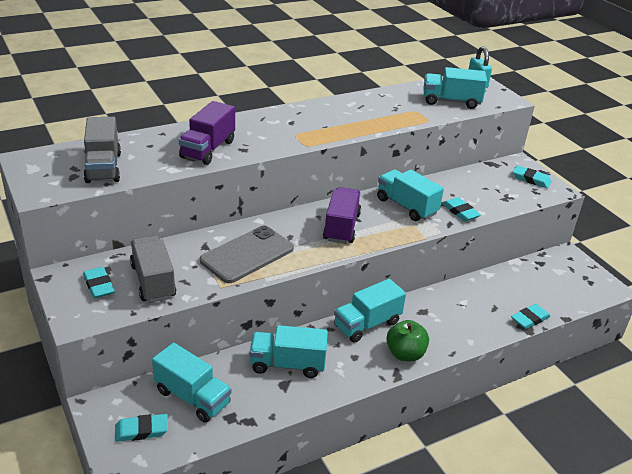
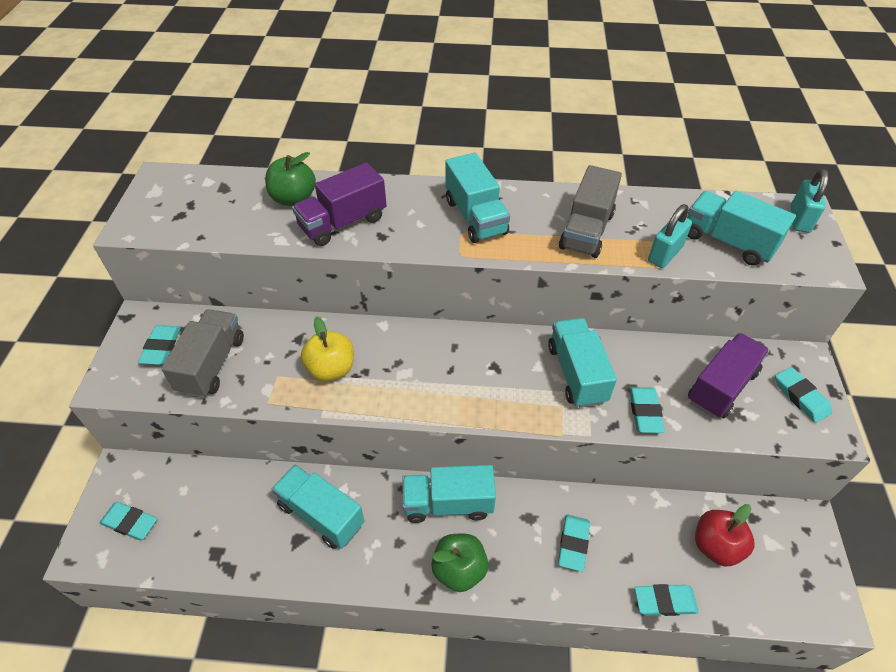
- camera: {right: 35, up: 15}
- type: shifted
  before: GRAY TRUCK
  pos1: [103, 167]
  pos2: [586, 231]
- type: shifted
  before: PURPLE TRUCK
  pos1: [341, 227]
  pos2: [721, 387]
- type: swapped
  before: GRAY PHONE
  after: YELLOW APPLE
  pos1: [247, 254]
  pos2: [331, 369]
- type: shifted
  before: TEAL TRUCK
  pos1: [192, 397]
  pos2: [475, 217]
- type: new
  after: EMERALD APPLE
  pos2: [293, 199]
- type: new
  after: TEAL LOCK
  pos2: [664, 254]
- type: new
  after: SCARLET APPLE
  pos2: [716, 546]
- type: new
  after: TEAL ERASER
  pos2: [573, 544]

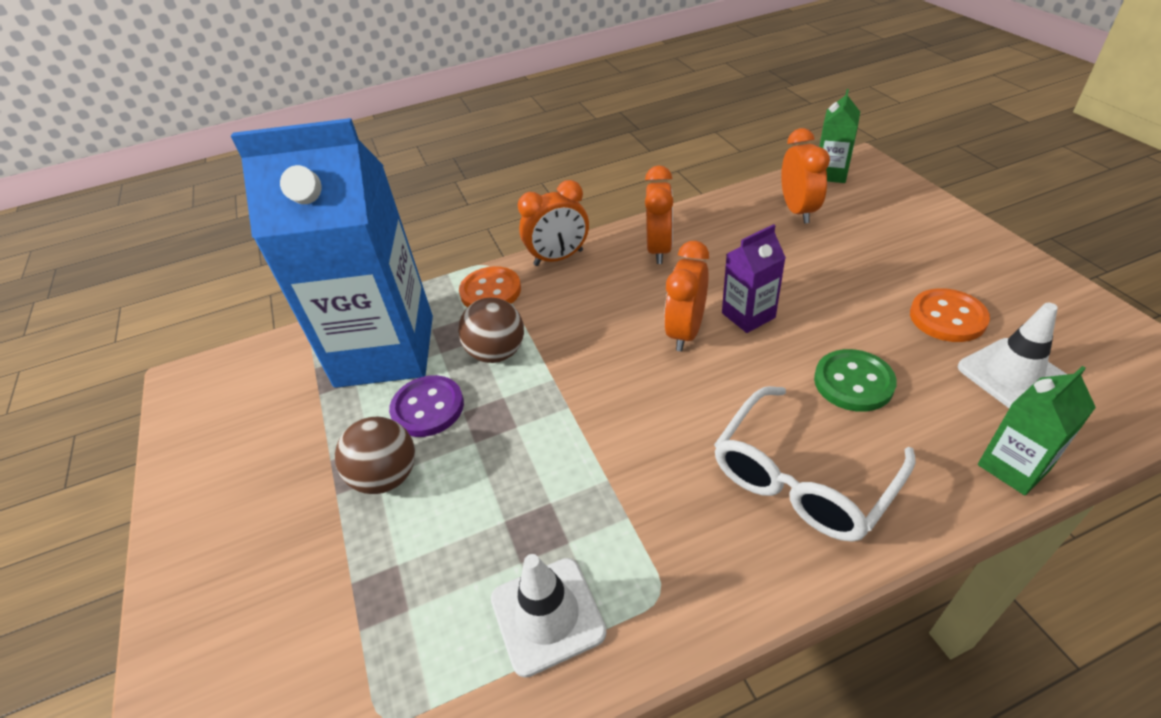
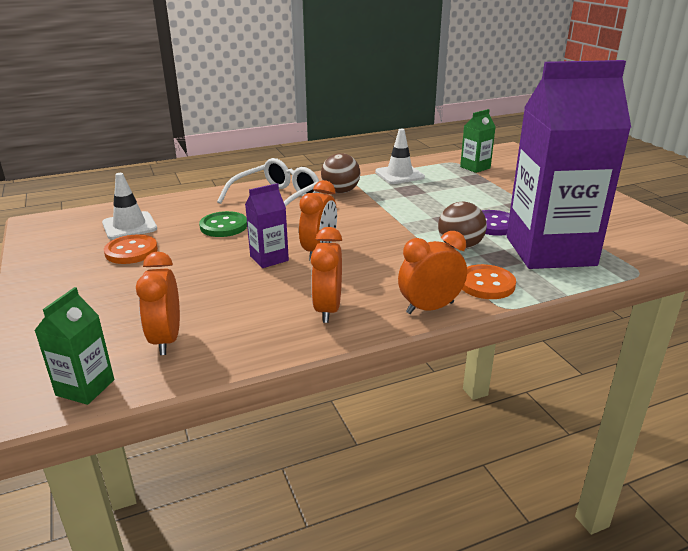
- camera: {right: 175, up: -15}
- type: repainted
  before: BLUE MILK CARTON
  after: PURPLE MILK CARTON
  pos1: [385, 350]
  pos2: [550, 251]
- type: shifted
  before: EMERALD MILK CARTON
  pos1: [1013, 467]
  pos2: [475, 167]
- type: shifted
  before: DARK BROWN BALL
  pos1: [387, 477]
  pos2: [340, 191]

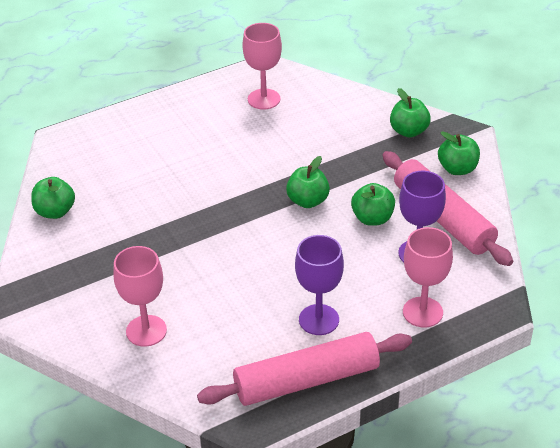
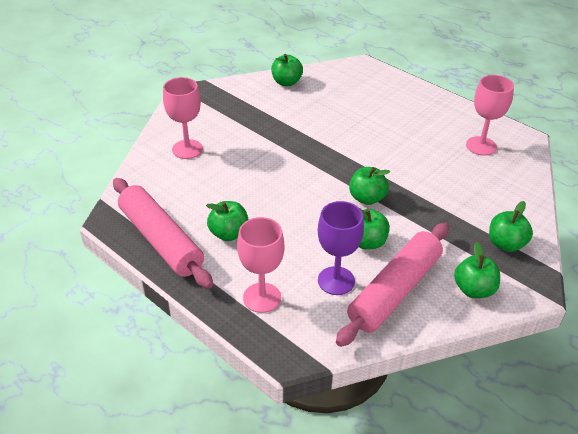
- camera: {right: 70, up: 0}
- type: swapped
  before: PURPLE GOBLET
  after: EMERALD APPLE
  pos1: [319, 320]
  pos2: [229, 233]

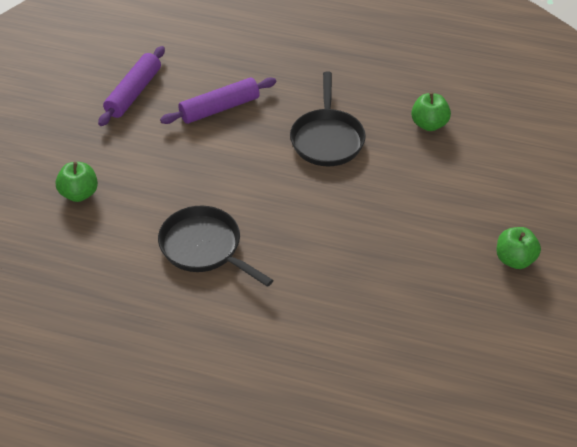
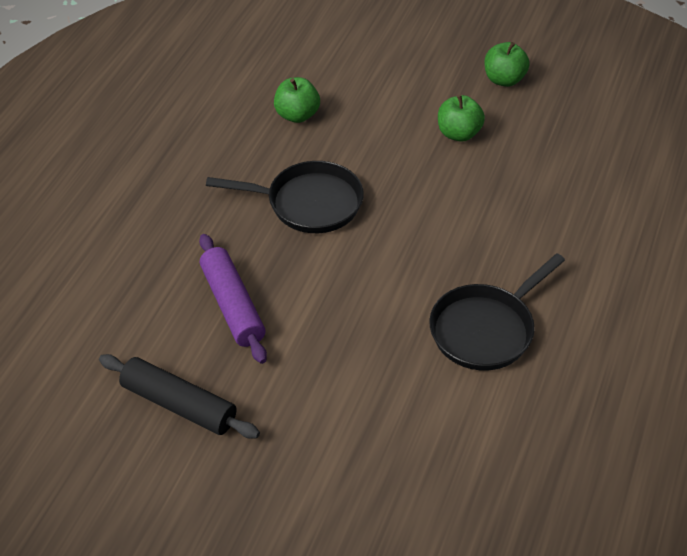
- camera: {right: -85, up: 0}
- type: repainted
  before: PURPLE DOUGH ROLLER
  after: BLACK DOUGH ROLLER
  pos1: [133, 93]
  pos2: [179, 404]
- type: shifted
  before: EMERALD APPLE
  pos1: [79, 193]
  pos2: [458, 134]

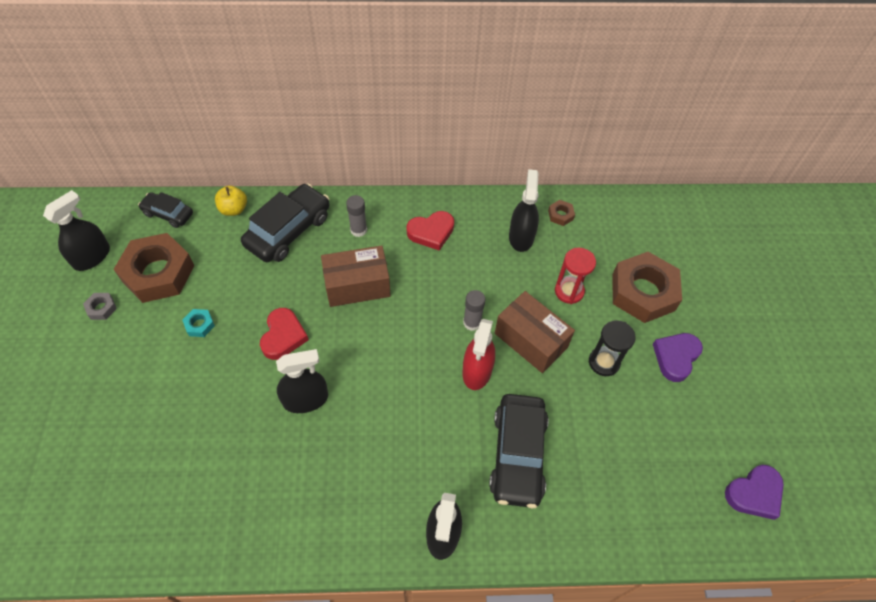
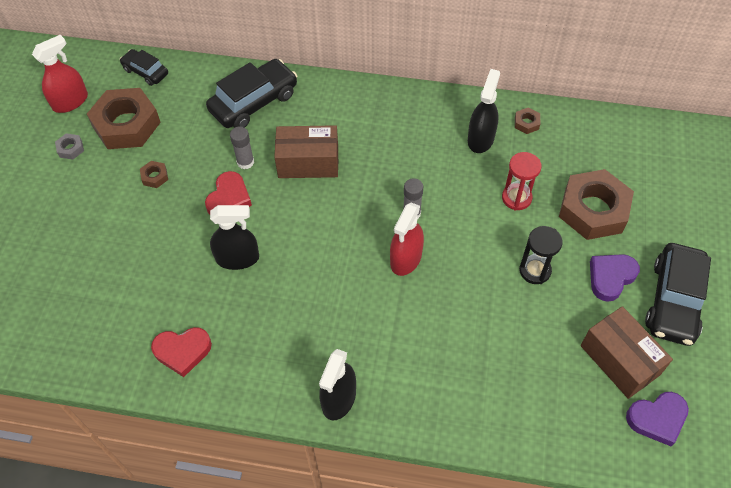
- camera: {right: 15, up: 0}
- type: gone
  before: YELLOW APPLE
  pos1: [234, 209]
- type: repainted
  before: BLACK SPRAY BOTTLE
  after: SCARLET SPRAY BOTTLE
  pos1: [92, 257]
  pos2: [70, 102]
- type: shifted
  before: GRAY STICK OF GLUE
  pos1: [358, 230]
  pos2: [245, 162]
- type: shifted
  before: SCARLET HEART
  pos1: [431, 232]
  pos2: [182, 351]
- type: shifted
  before: DARK BROWN PACKAGE
  pos1: [531, 340]
  pos2: [620, 360]
- type: repainted
  before: TEAL NUT
  after: DARK BROWN NUT
  pos1: [199, 325]
  pos2: [155, 176]
- type: shifted
  before: BLACK TOY CAR
  pos1: [518, 455]
  pos2: [674, 301]

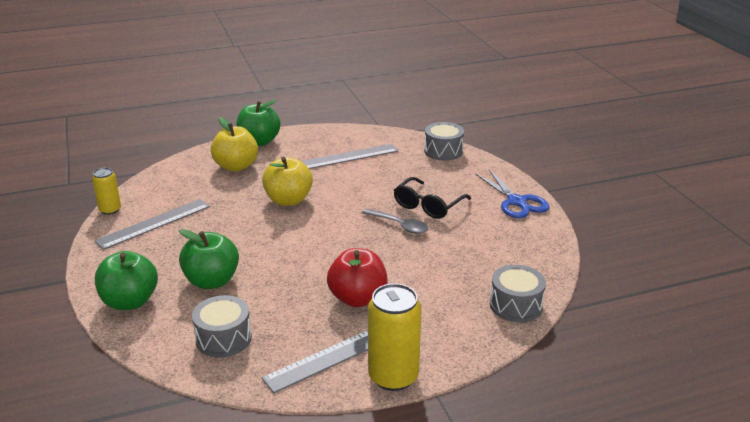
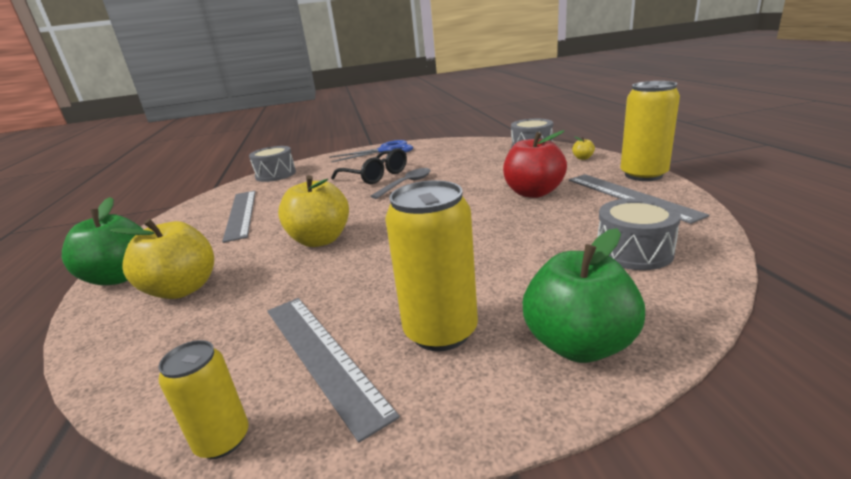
- camera: {right: -80, up: -5}
- type: gone
  before: EMERALD APPLE
  pos1: [212, 281]
- type: new
  after: YELLOW APPLE
  pos2: [583, 158]
- type: new
  after: YELLOW SODA CAN
  pos2: [440, 331]

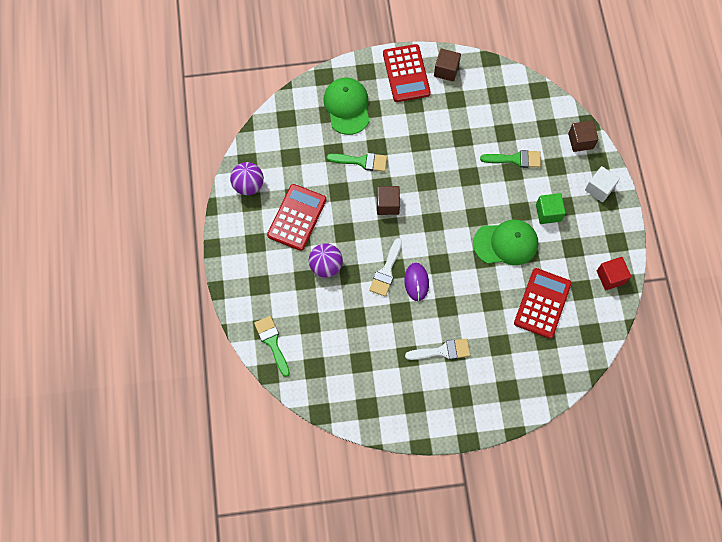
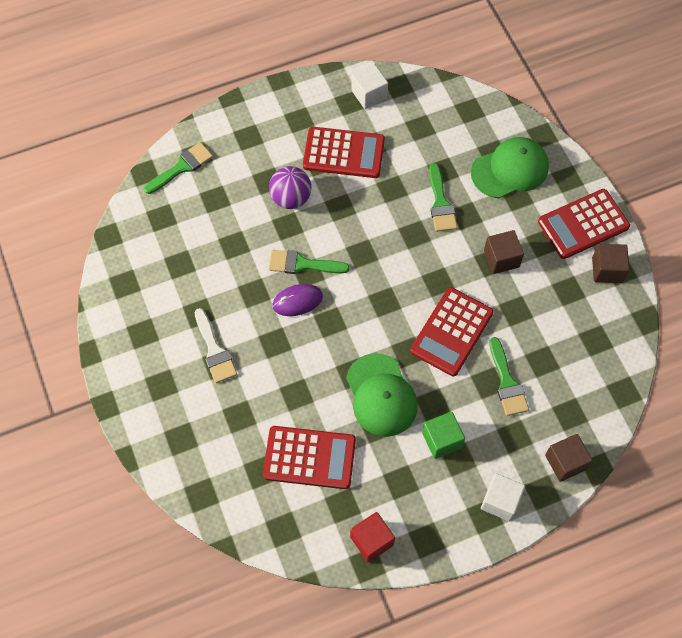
- camera: {right: 75, up: -5}
- type: swapped
  before: PURPLE BALL
  after: SNOW-WHITE CUBE
  pos1: [248, 185]
  pos2: [369, 94]
- type: shifted
  before: DARK BROWN CUBE
  pos1: [387, 204]
  pos2: [501, 259]
- type: repainted
  before: SNOW-WHITE PAINT BRUSH
  after: EMERALD PAINT BRUSH
  pos1: [386, 271]
  pos2: [302, 264]
- type: new
  after: SCARLET ADDING MACHINE
  pos2: [451, 332]

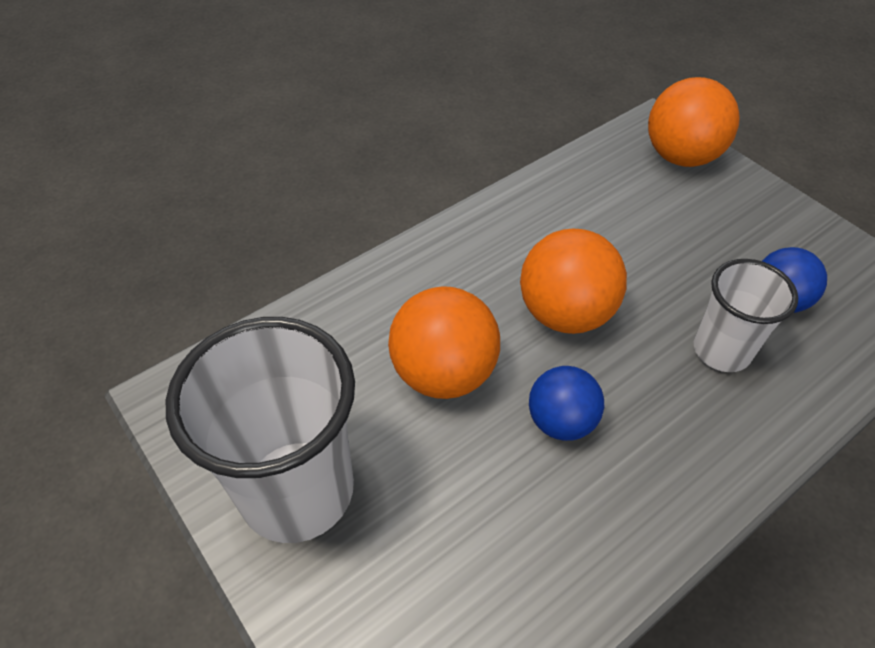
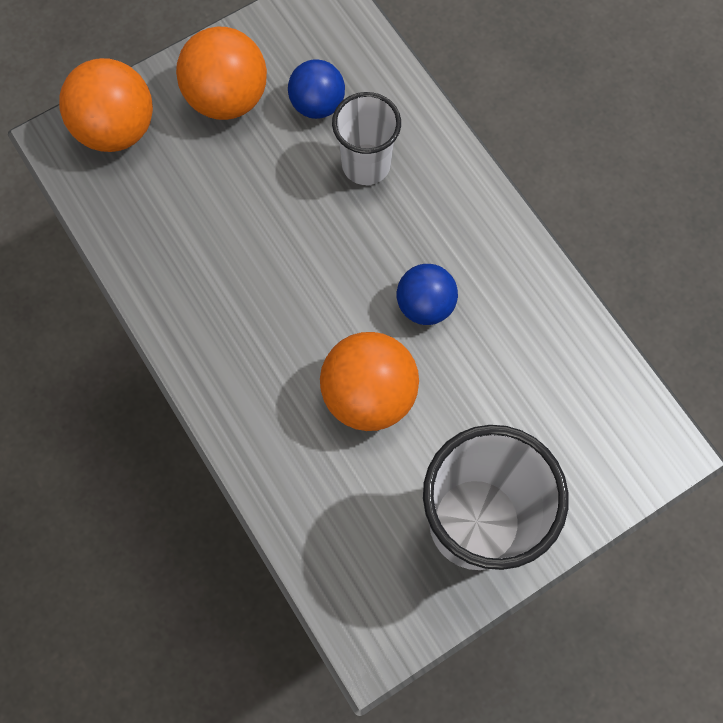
- camera: {right: -85, up: 20}
- type: shifted
  before: ORANGE BALL
  pos1: [565, 313]
  pos2: [227, 98]

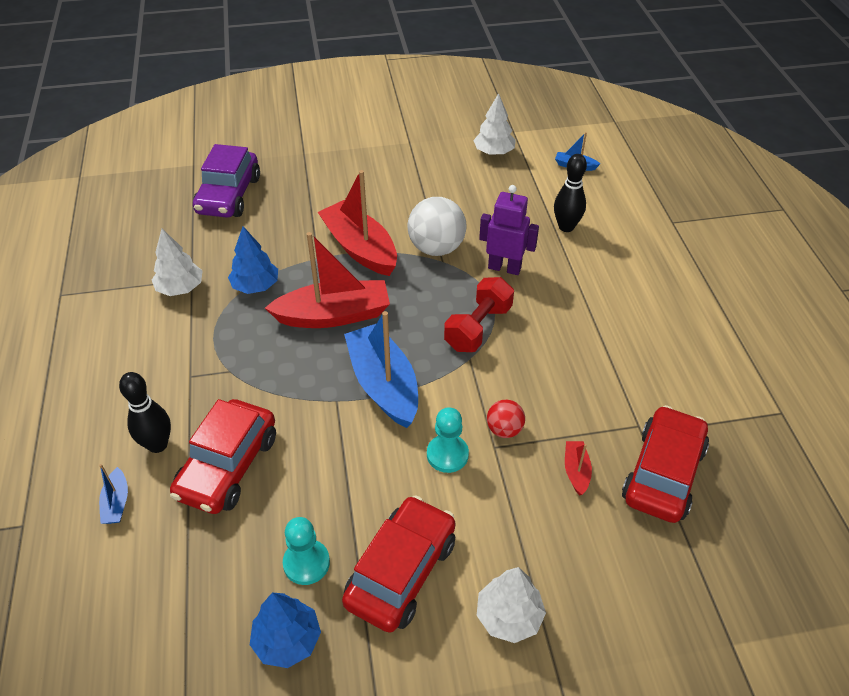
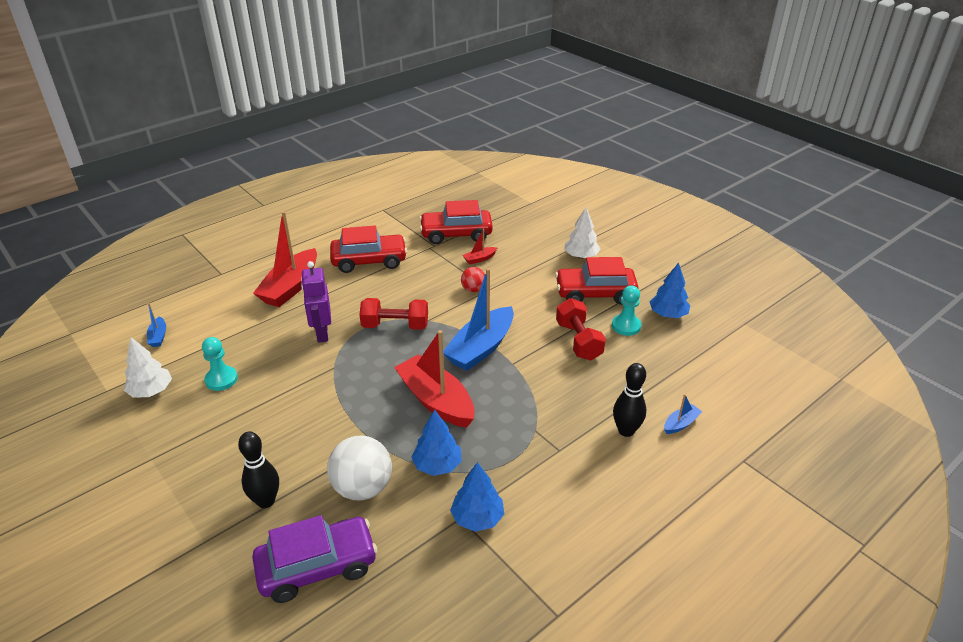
- camera: {right: -120, up: -10}
- type: shifted
  before: BLACK SKITTLE
  pos1: [566, 227]
  pos2: [266, 501]
- type: shifted
  before: SCARLET TOY BOAT
  pos1: [360, 248]
  pos2: [291, 287]
- type: shifted
  before: SNOW-WHITE BALL
  pos1: [436, 248]
  pos2: [362, 488]
- type: repainted
  before: SNOW-WHITE TOY TREE
  after: BLUE TOY TREE
  pos1: [180, 288]
  pos2: [477, 518]
- type: shifted
  before: SCARLET TOY CAR
  pos1: [228, 466]
  pos2: [369, 261]
- type: shifted
  before: TEAL PAWN
  pos1: [447, 454]
  pos2: [221, 379]
- type: new
  after: SCARLET DUMBBELL
  pos2: [578, 341]

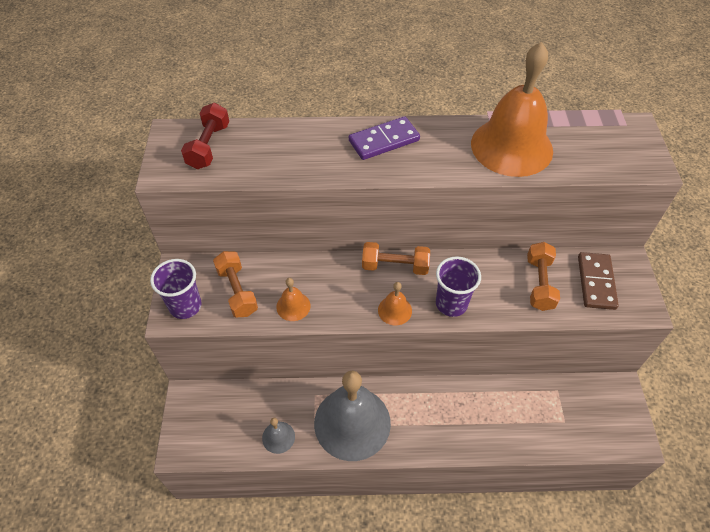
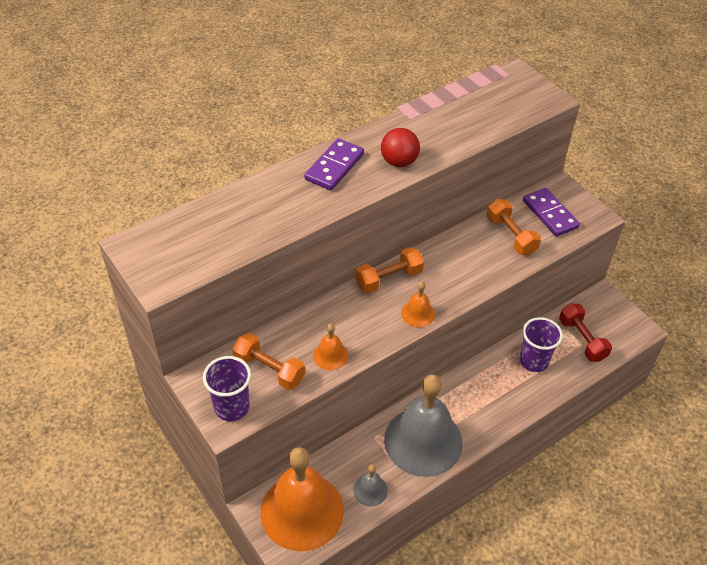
- camera: {right: -35, up: -5}
- type: shifted
  before: ORANGE SCHOOL BELL
  pos1: [511, 147]
  pos2: [302, 511]
- type: shifted
  before: SCARLET DUMBBELL
  pos1: [208, 146]
  pos2: [582, 339]
- type: repainted
  before: DARK BROWN DOMINO TILE
  after: PURPLE DOMINO TILE
  pos1: [596, 282]
  pos2: [550, 214]
- type: shifted
  before: PURPLE TUMBLER
  pos1: [451, 304]
  pos2: [534, 361]
- type: new
  after: SCARLET BALL
  pos2: [399, 162]

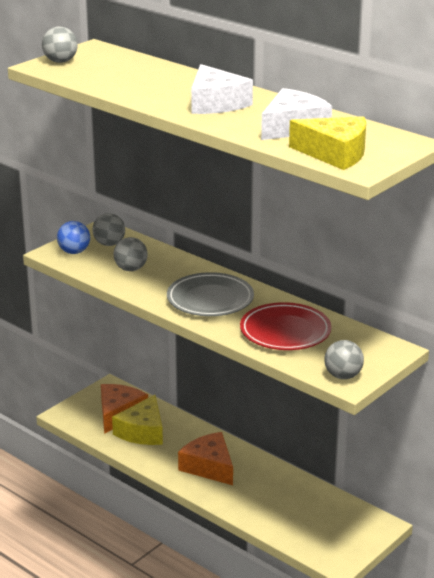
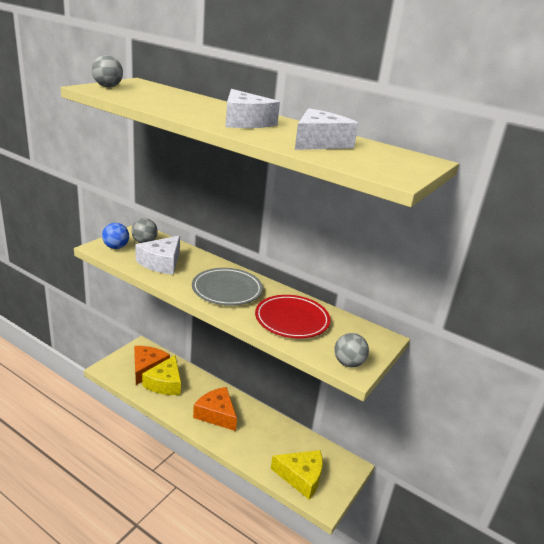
- camera: {right: -10, up: 0}
- type: shifted
  before: YELLOW CHEESE
  pos1: [335, 153]
  pos2: [301, 477]
- type: swapped
  before: GRAY BALL
  after: SNOW-WHITE CHEESE
  pos1: [131, 269]
  pos2: [161, 262]

